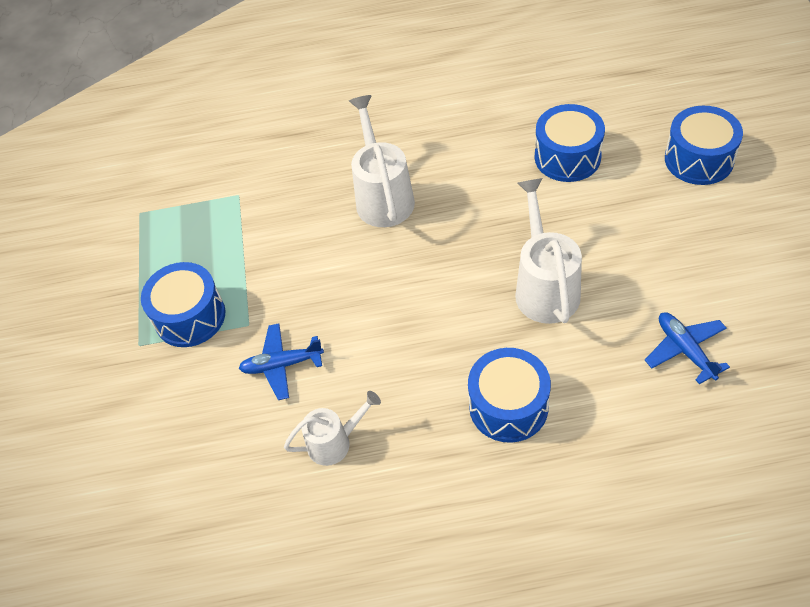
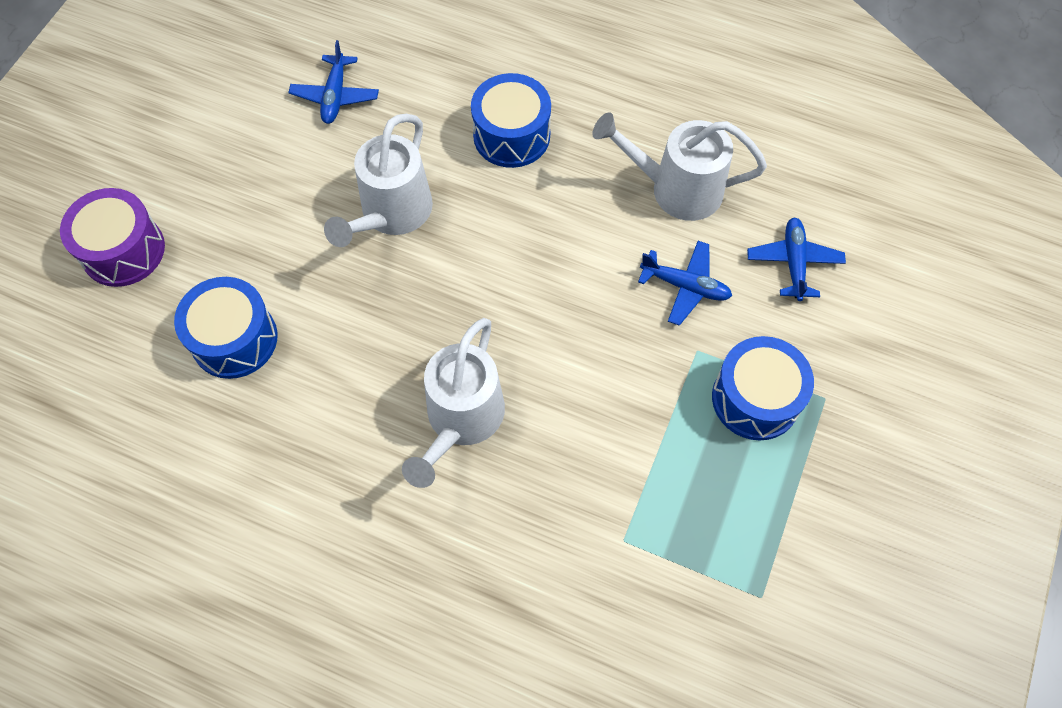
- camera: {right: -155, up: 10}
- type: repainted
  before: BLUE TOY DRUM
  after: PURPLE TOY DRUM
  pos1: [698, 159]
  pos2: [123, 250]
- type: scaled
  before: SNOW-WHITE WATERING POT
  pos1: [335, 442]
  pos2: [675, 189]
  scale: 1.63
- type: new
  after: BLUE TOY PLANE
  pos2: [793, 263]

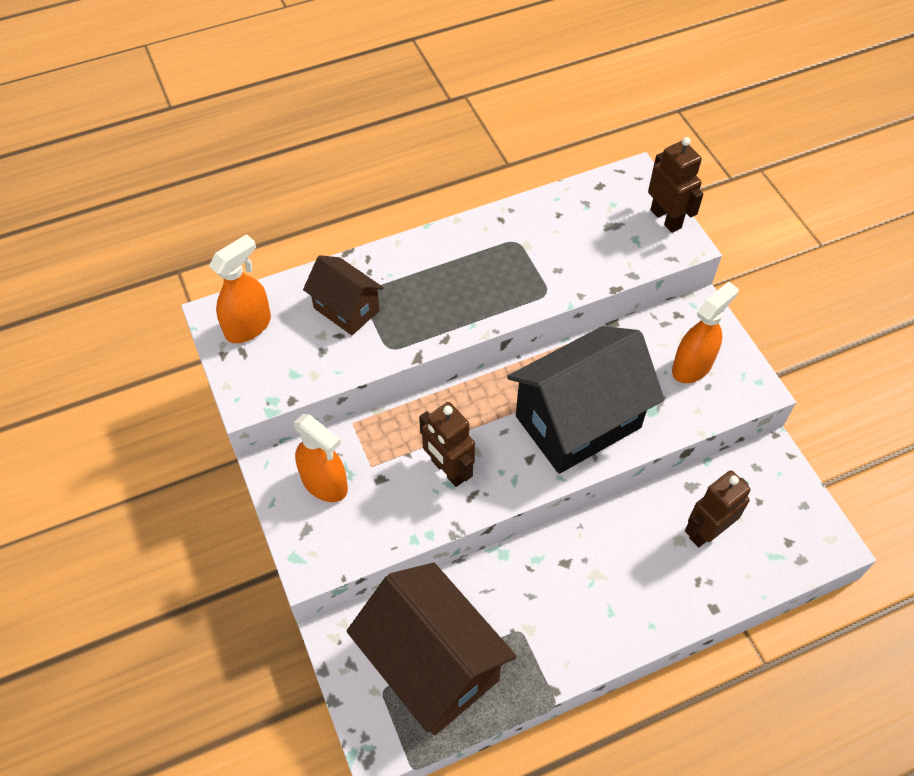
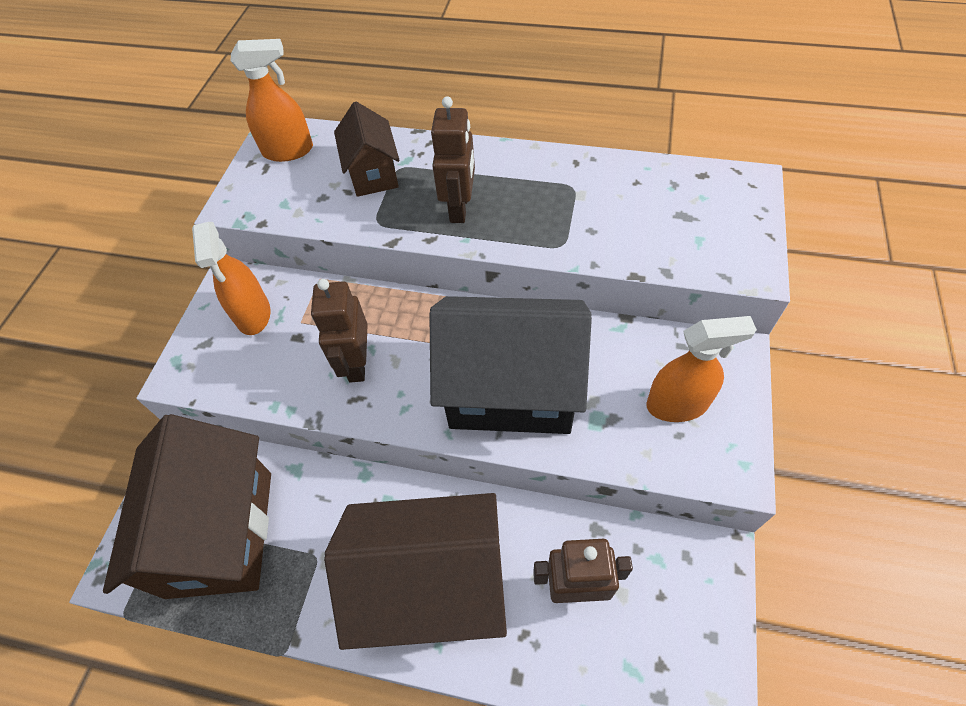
- camera: {right: 40, up: 0}
- type: shifted
  before: DARK BROWN ROBOT
  pos1: [666, 219]
  pos2: [460, 208]
- type: new
  after: DARK BROWN HOUSE
  pos2: [432, 585]

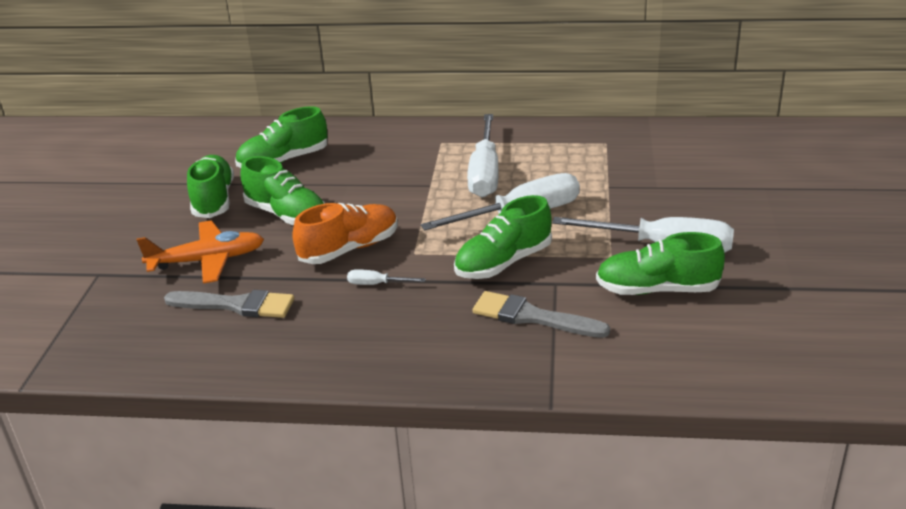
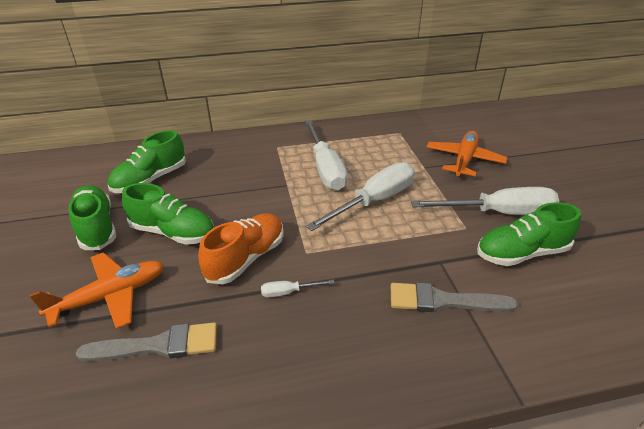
- camera: {right: -20, up: 5}
- type: gone
  before: EMERALD SNEAKER
  pos1: [503, 263]
- type: new
  after: ORANGE TOY PLANE
  pos2: [464, 160]

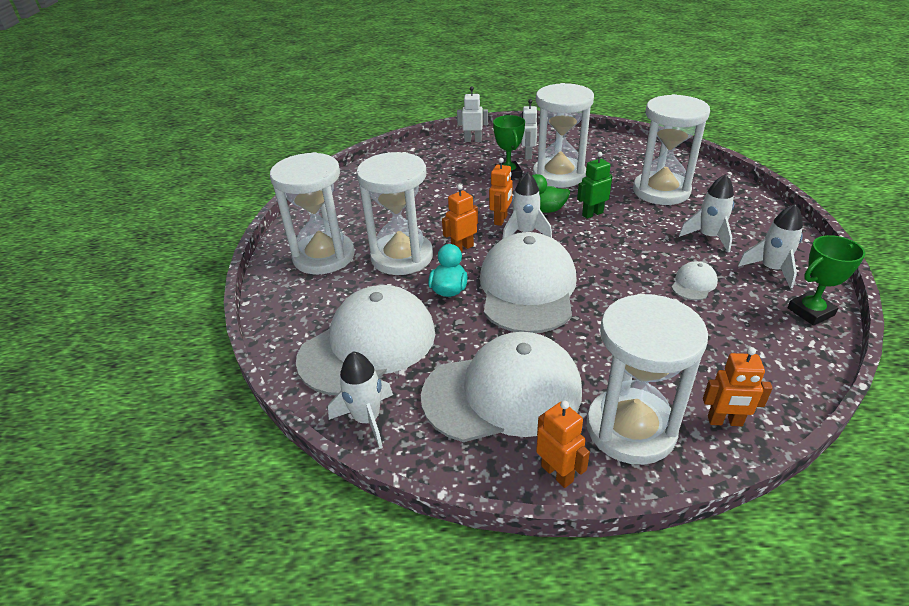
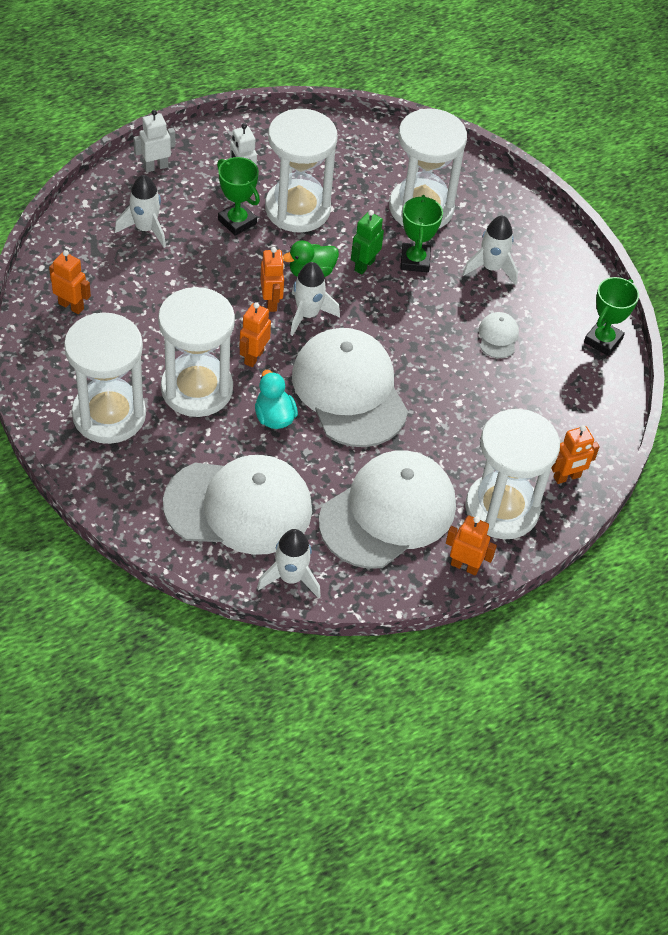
- camera: {right: -35, up: 15}
- type: shifted
  before: SNOW-WHITE ROCKET
  pos1: [771, 269]
  pos2: [145, 229]
- type: rotated
  before: SNOW-WHITE PEAKED CAP
  pos1: [368, 345]
  pos2: [239, 506]
  turn: 75
- type: new
  after: EMERALD TROPHY
  pos2: [415, 261]
- type: new
  after: ORANGE ROBOT
  pos2: [71, 306]

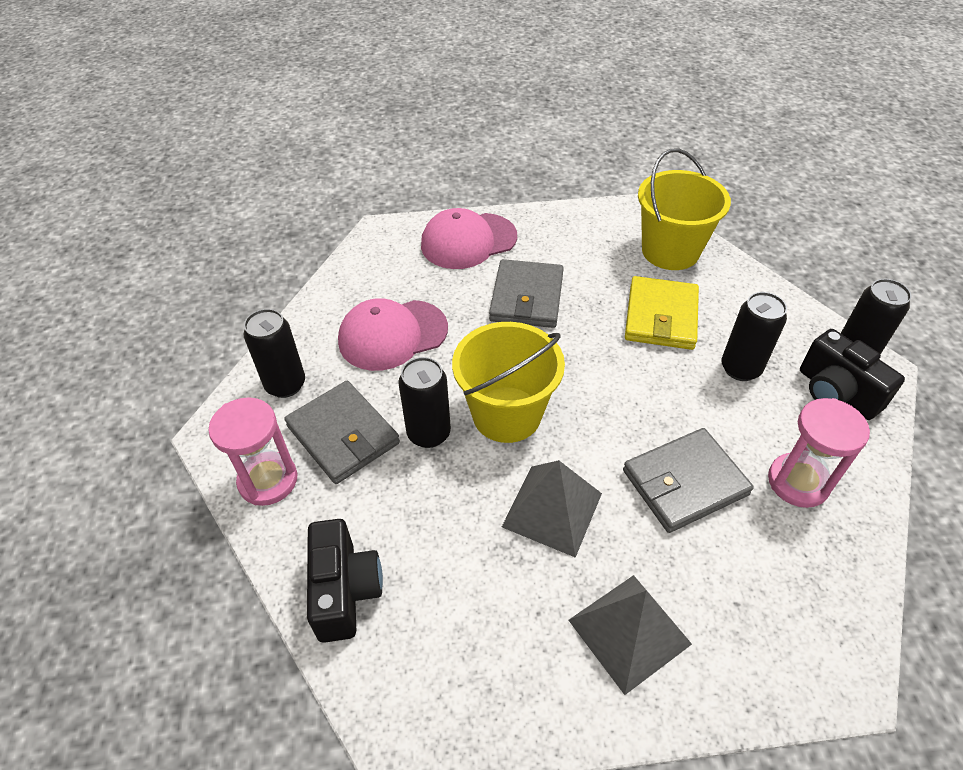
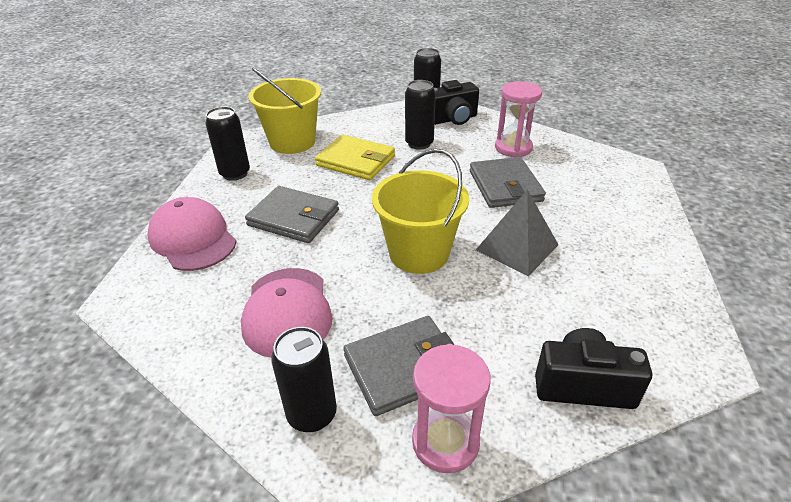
- camera: {right: -75, up: -10}
- type: rotated
  before: ROSY PEAKED CAP
  pos1: [468, 241]
  pos2: [193, 239]
  turn: 150
- type: shifted
  before: BLACK SODA CAN
  pos1: [429, 433]
  pos2: [235, 173]
- type: gone
  before: GRAY SOLID PYRAMID
  pos1: [629, 631]

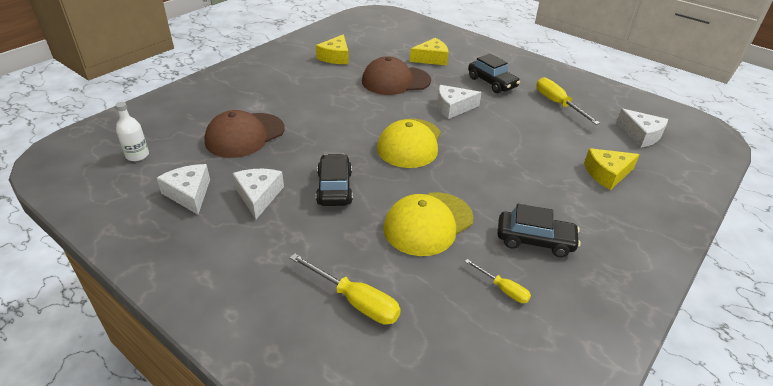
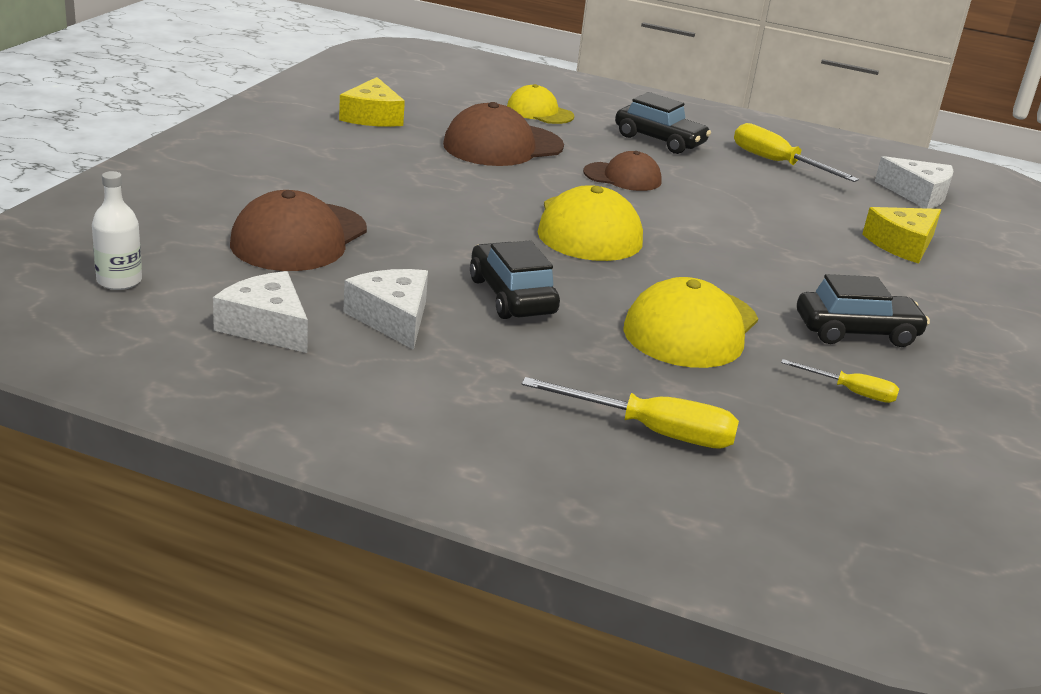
- camera: {right: -20, up: -10}
- type: swapped
  before: YELLOW CHEESE
  after: YELLOW PEAKED CAP
  pos1: [431, 59]
  pos2: [539, 112]
- type: swapped
  before: SNOW-WHITE CHEESE
  after: DARK BROWN PEAKED CAP
  pos1: [453, 107]
  pos2: [622, 177]

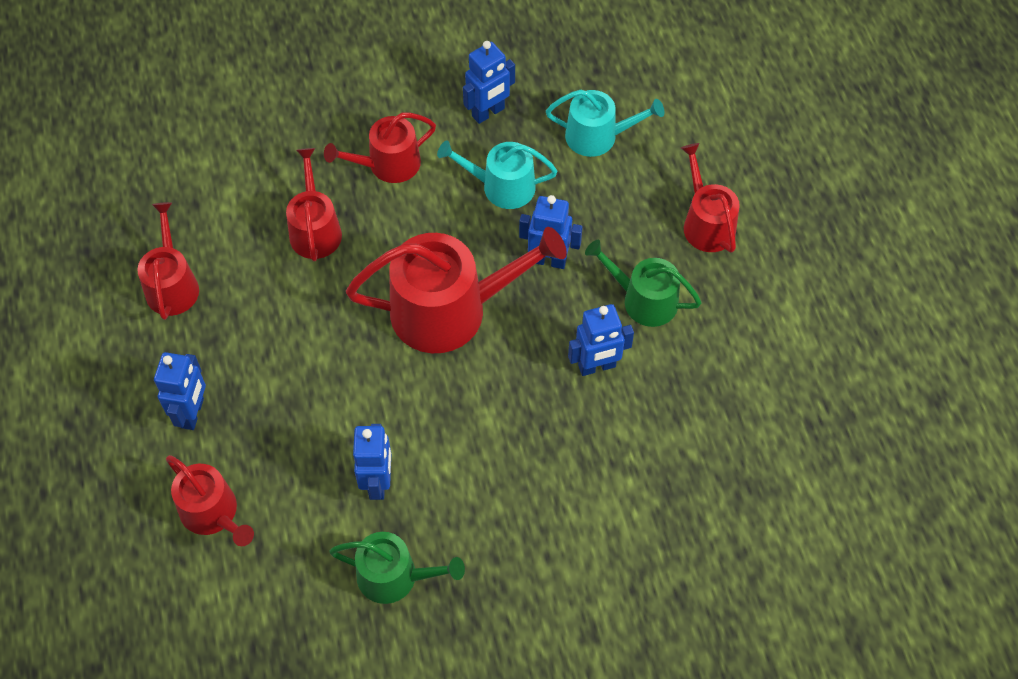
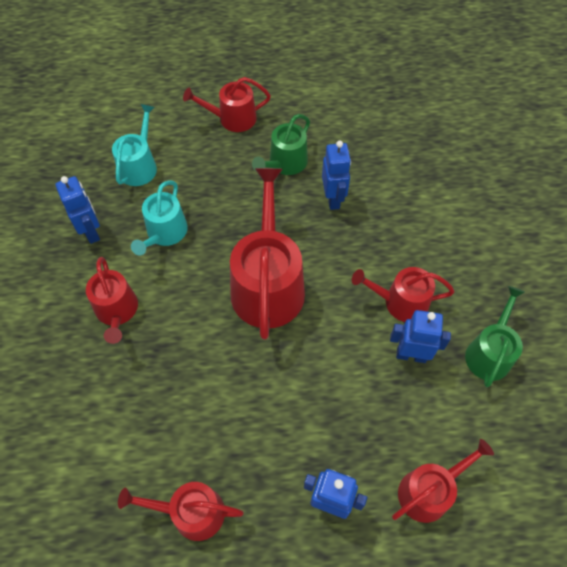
- camera: {right: -80, up: 0}
- type: shifted
  before: SCARLET WATERING POT
  pos1: [315, 229]
  pos2: [400, 302]
- type: gone
  before: BLUE ROBOT
  pos1: [548, 260]

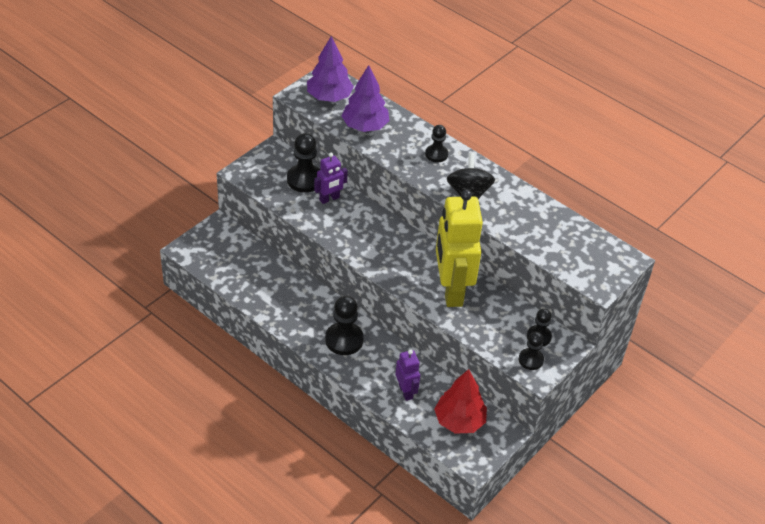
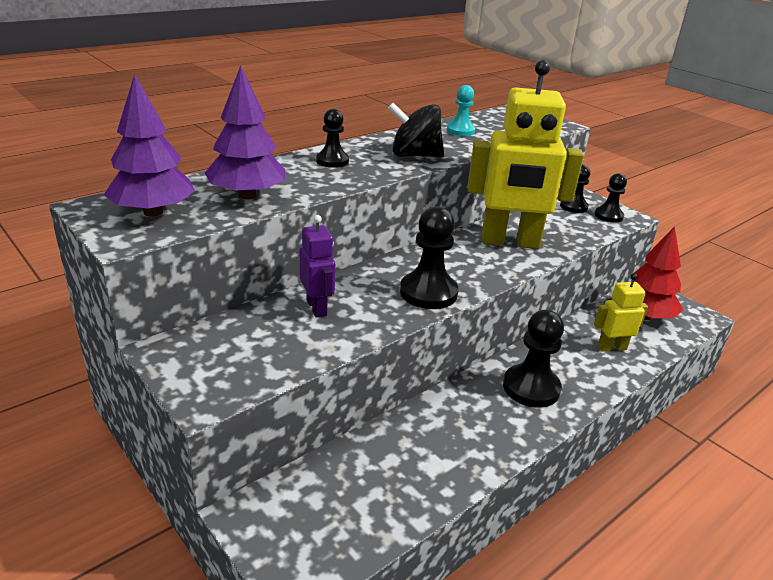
- camera: {right: -80, up: -15}
- type: shifted
  before: BLACK PAWN
  pos1: [304, 180]
  pos2: [428, 293]
- type: repainted
  before: PURPLE ROBOT
  after: YELLOW ROBOT
  pos1: [406, 391]
  pos2: [611, 347]
- type: new
  after: TEAL PAWN
  pos2: [460, 131]

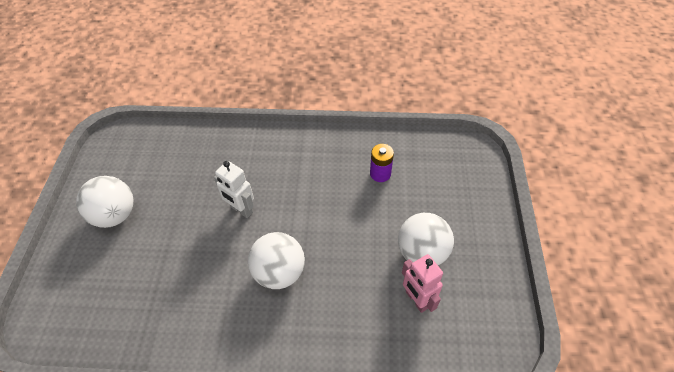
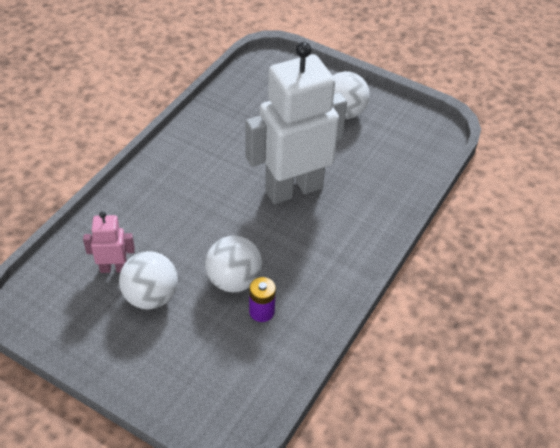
- camera: {right: 115, up: -5}
- type: scaled
  before: SNOW-WHITE ROBOT
  pos1: [241, 209]
  pos2: [293, 189]
  scale: 2.28
- type: shifted
  before: SNOW-WHITE BALL
  pos1: [279, 272]
  pos2: [233, 280]

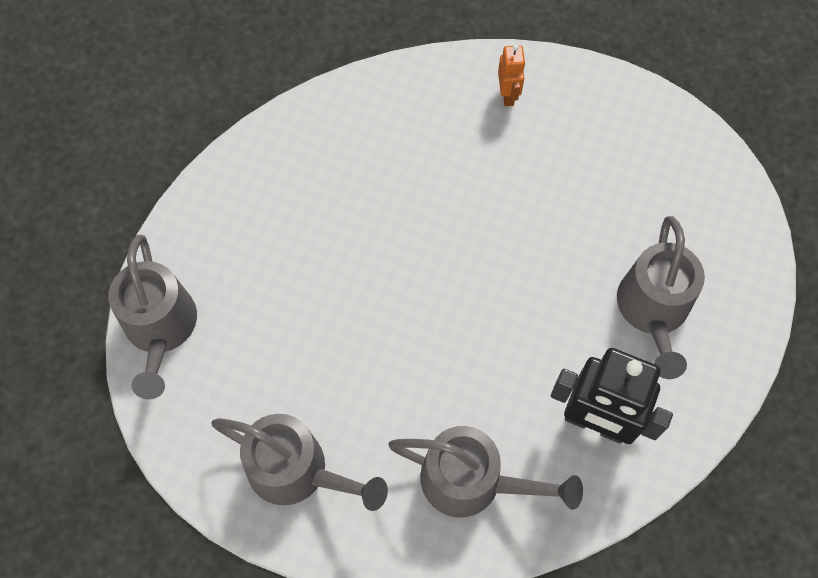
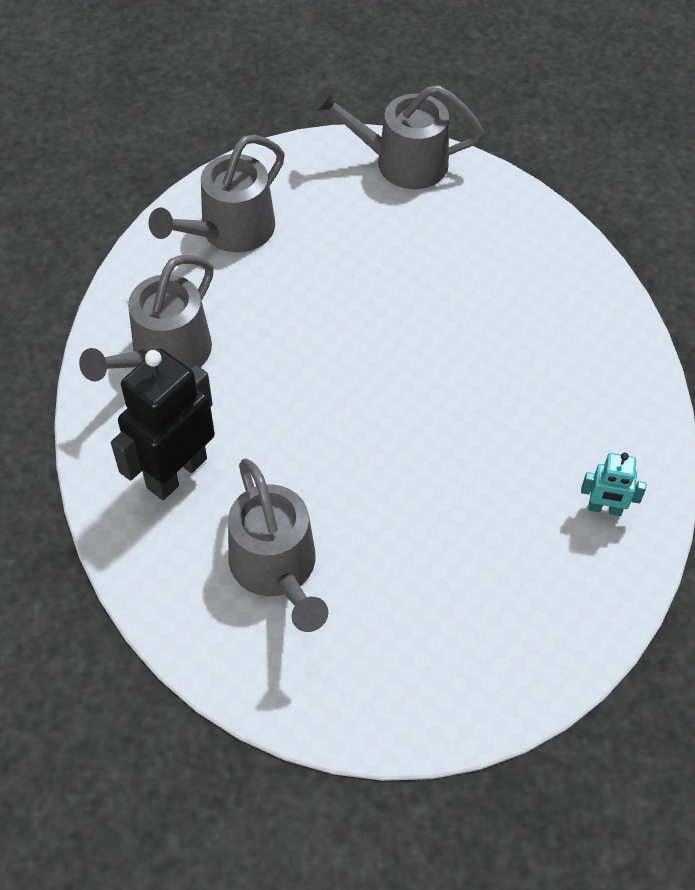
- camera: {right: 105, up: -10}
- type: repainted
  before: ORANGE ROBOT
  after: TEAL ROBOT
  pos1: [508, 95]
  pos2: [605, 509]
- type: rotated
  before: GRAY WATERING POT
  pos1: [653, 311]
  pos2: [277, 570]
  turn: -135

